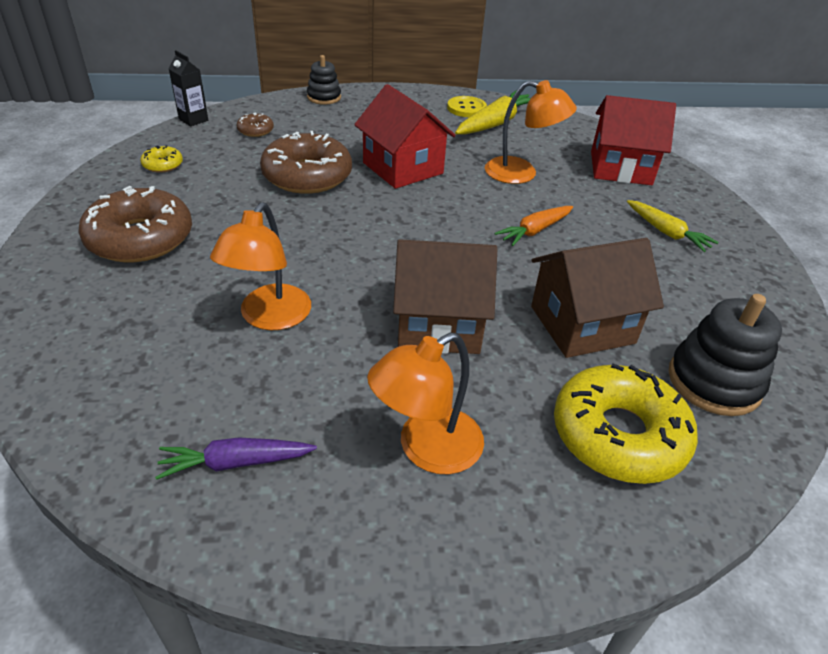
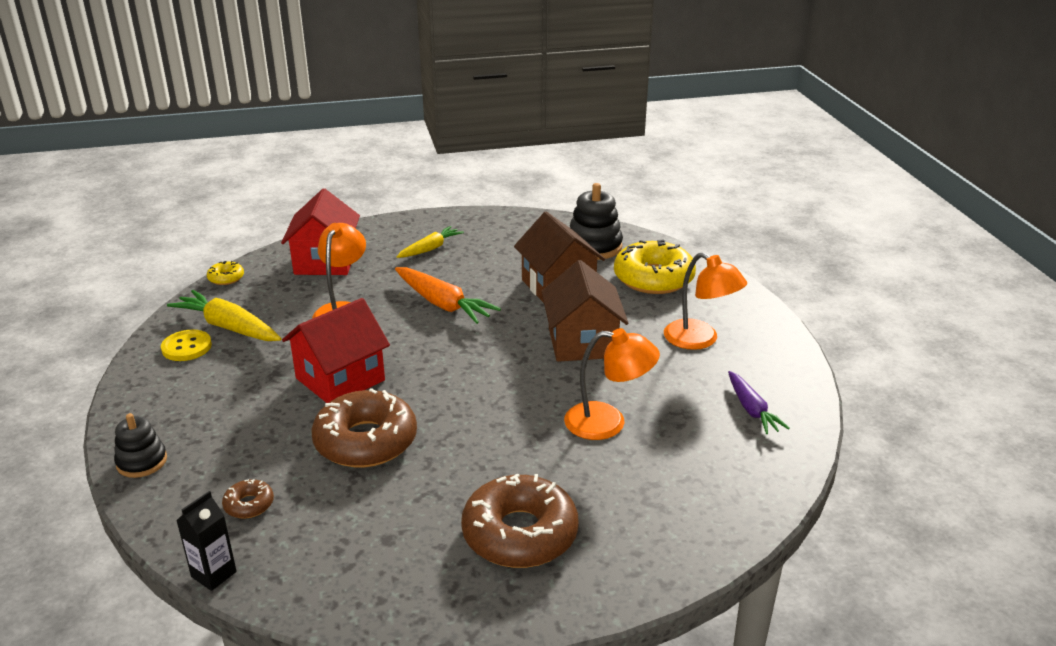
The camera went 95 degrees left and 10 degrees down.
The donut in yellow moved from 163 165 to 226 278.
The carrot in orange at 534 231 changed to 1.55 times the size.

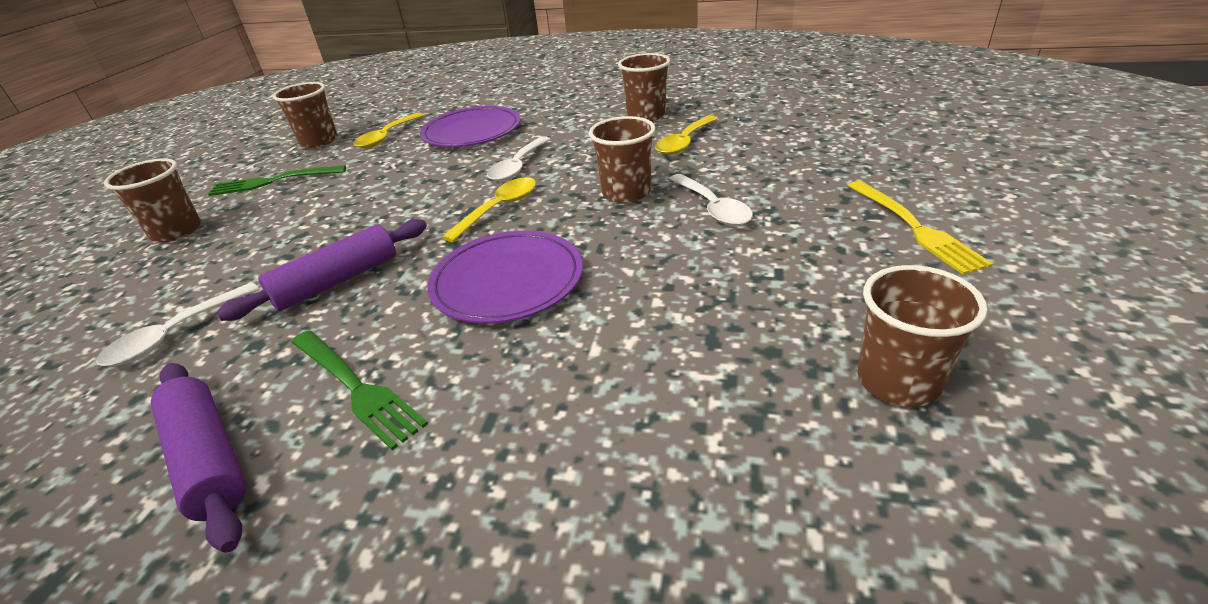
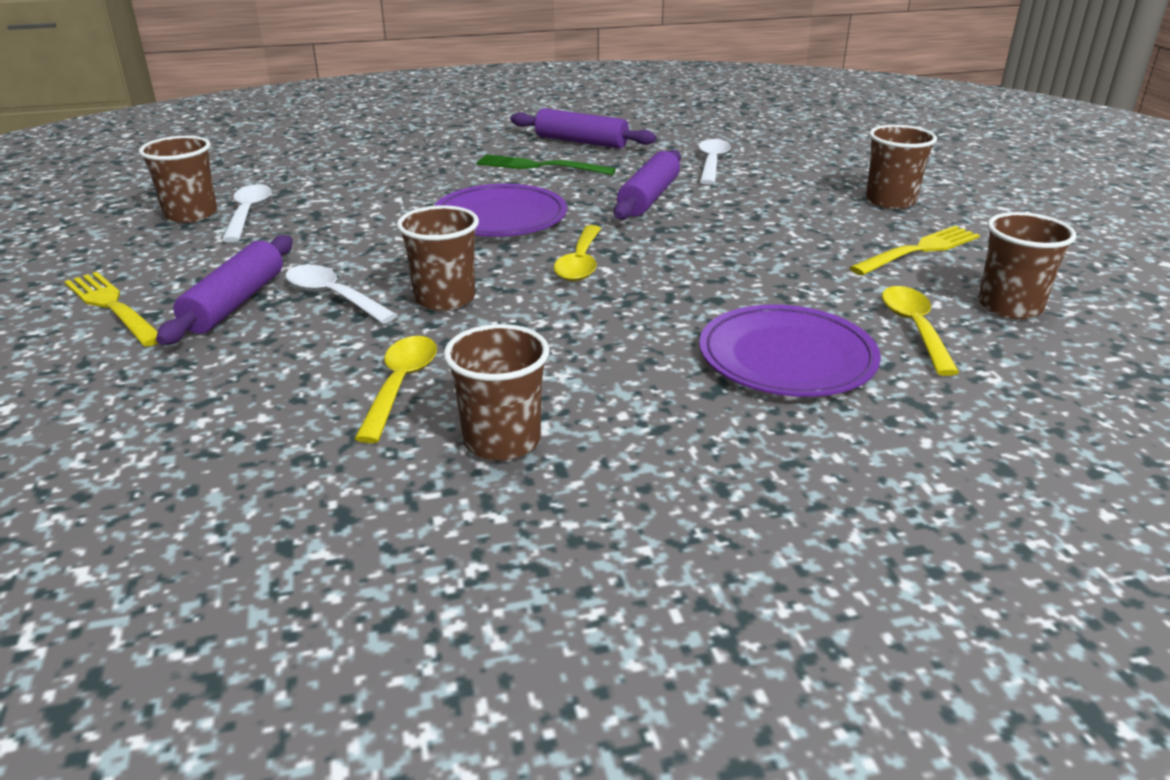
The camera went 150 degrees right and 5 degrees down.
The rolling pin in purple at 235 303 appeared.
The spoon in white moved from 518 166 to 248 214.
The fork in green at 273 181 became the fork in yellow at 919 250.

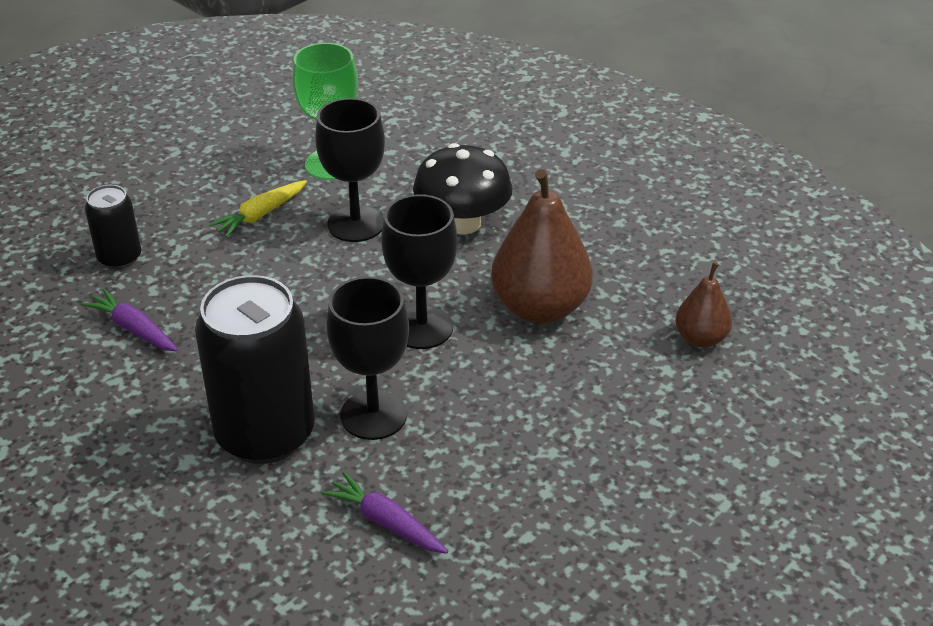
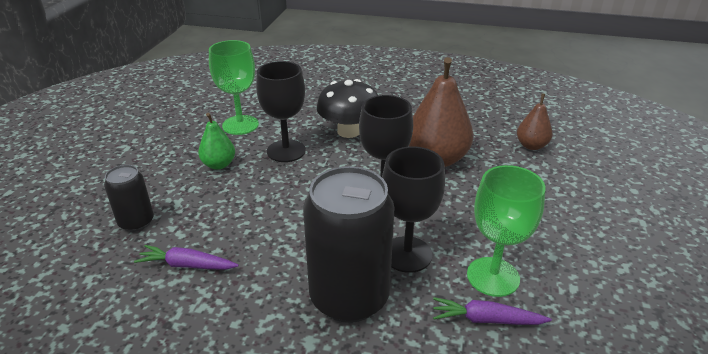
The camera went 30 degrees left and 5 degrees down.
The goblet in green at 493 276 appeared.
The carrot in yellow at 260 215 was replaced by the pear in green at 219 165.

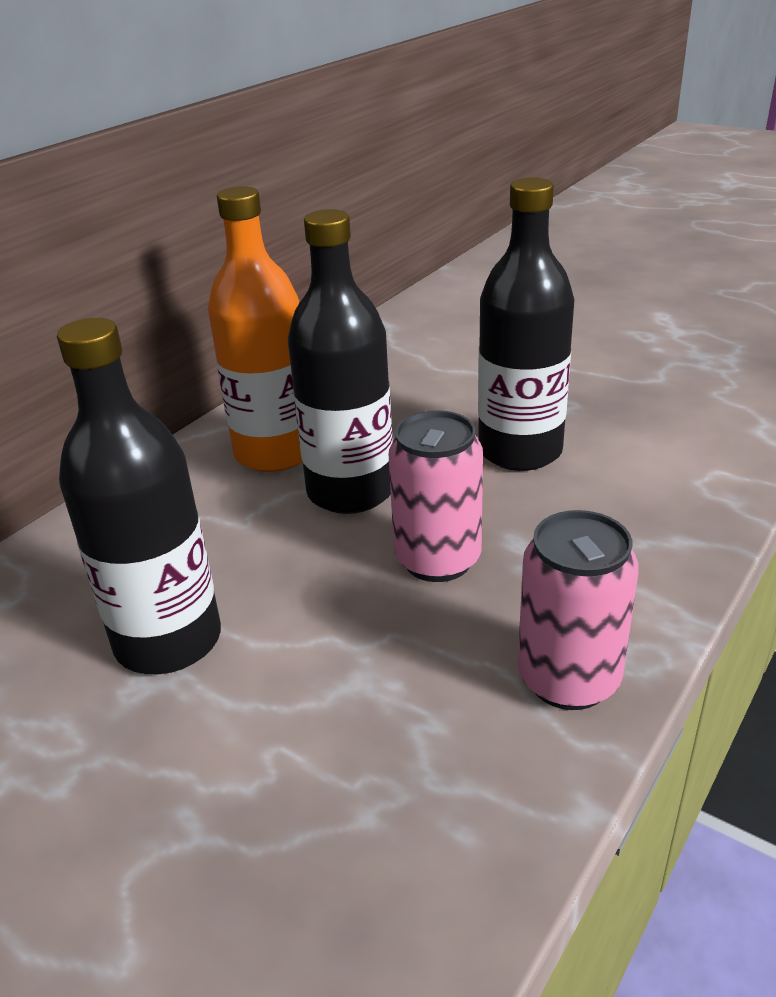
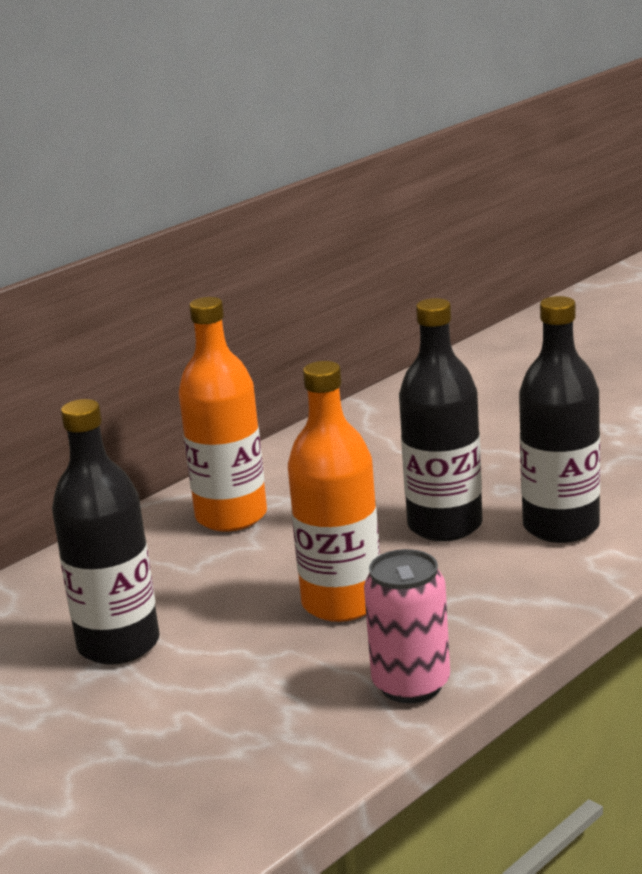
The camera went 10 degrees right and 10 degrees down.
The bottle in black moved from 350 492 to 561 527.
The can in pink at 437 560 was replaced by the bottle in orange at 342 603.

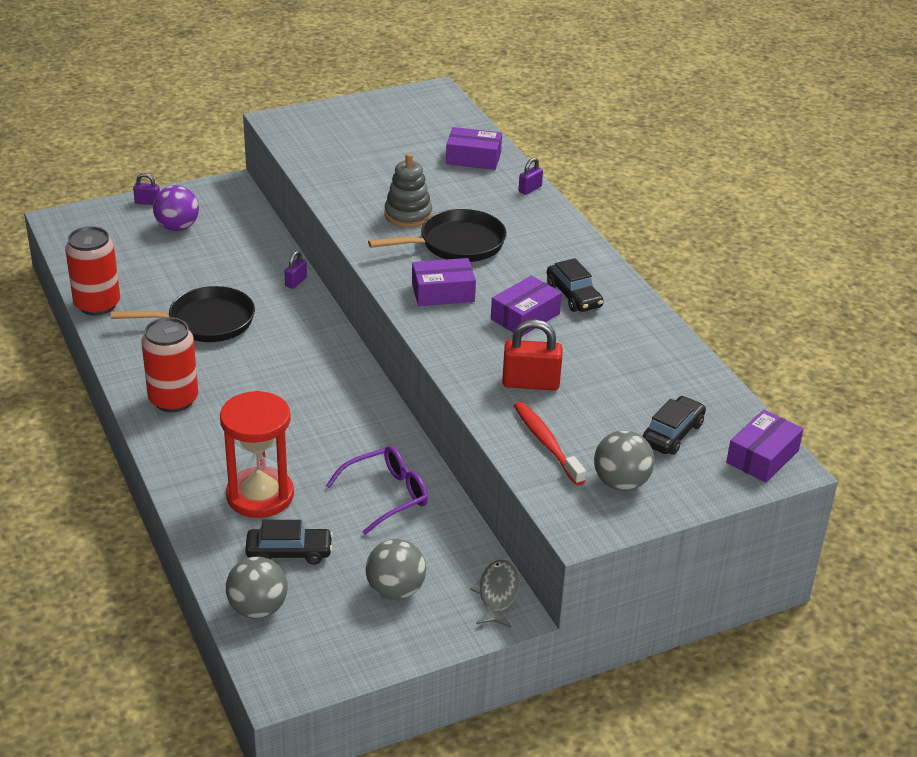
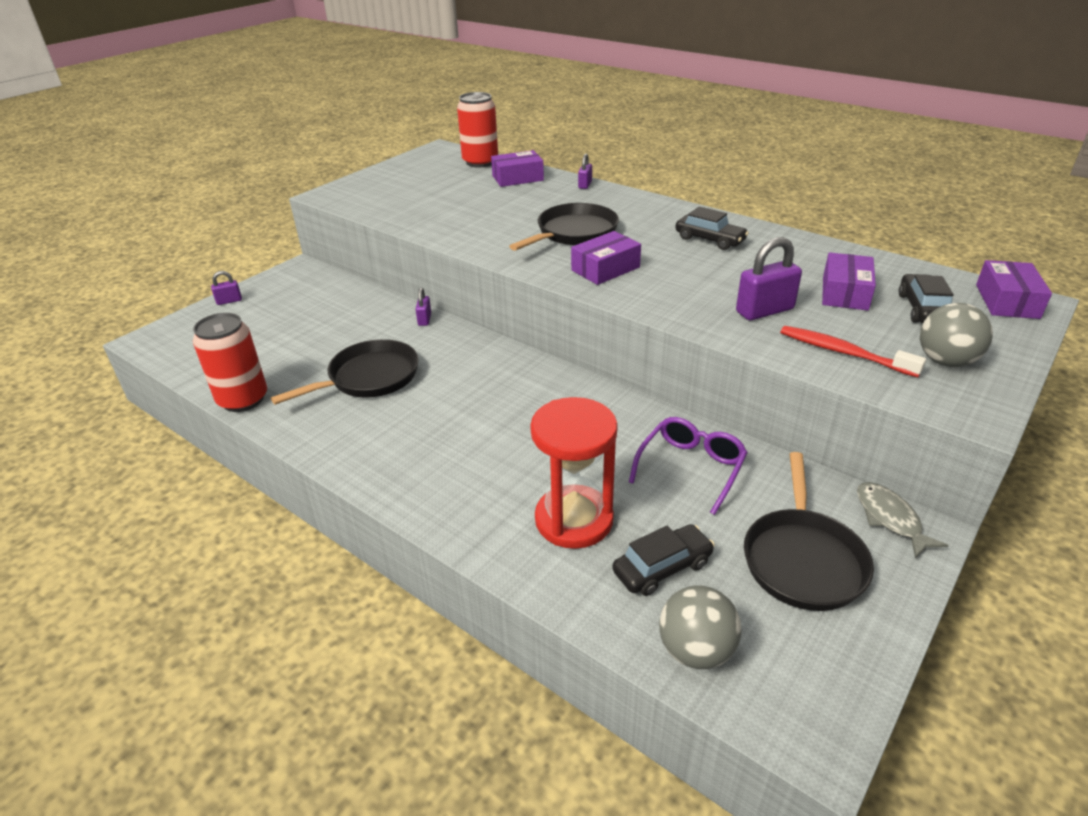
The camera went 25 degrees left and 0 degrees up.
The ball in purple at 177 227 disappeared.
The stacking toy in grey at 408 215 disappeared.
The can in red moved from 173 400 to 480 162.
The box in purple moved from 525 316 to 845 293.
The ball in grey at 395 590 was replaced by the pan in black at 802 559.
The padlock in red at 530 383 became the padlock in purple at 764 310.

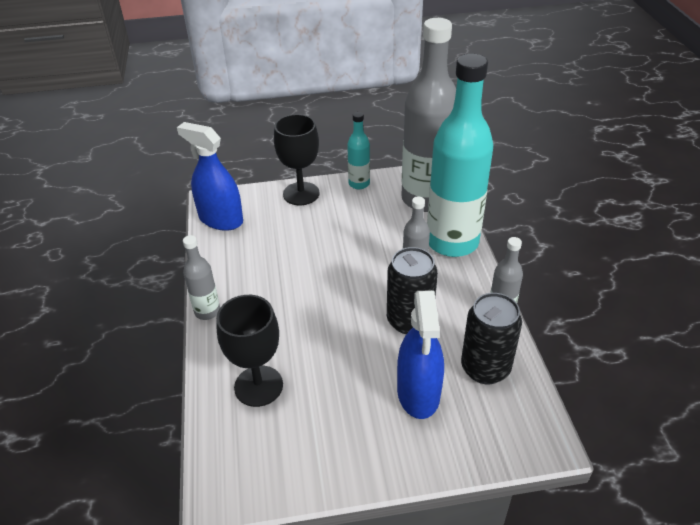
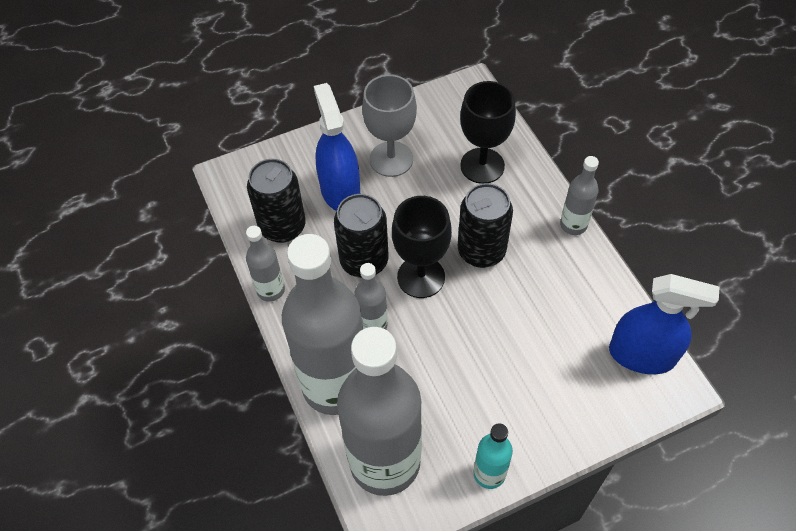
The camera went 165 degrees right and 15 degrees up.
The goblet in grey at 391 159 appeared.
The can in black at 481 251 appeared.
The goblet in black moved from 301 194 to 421 277.
The bottle in turquoise at 452 242 became the bottle in grey at 335 385.

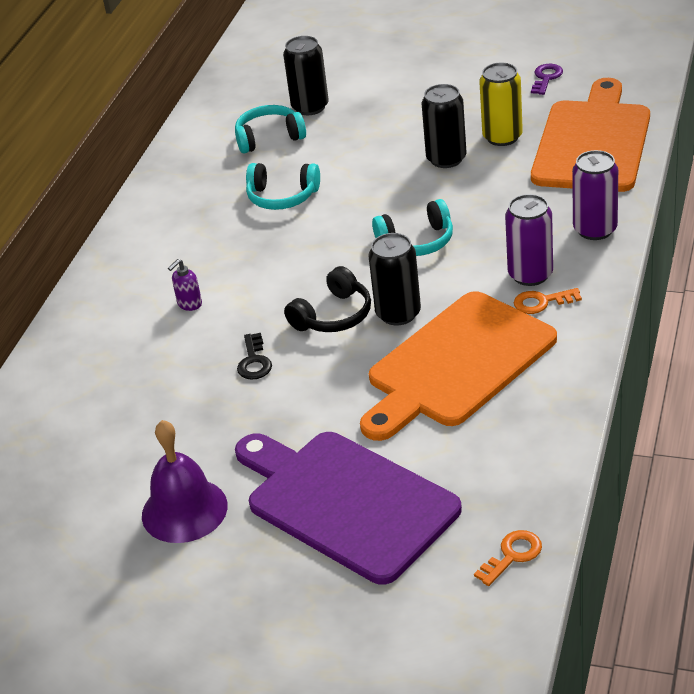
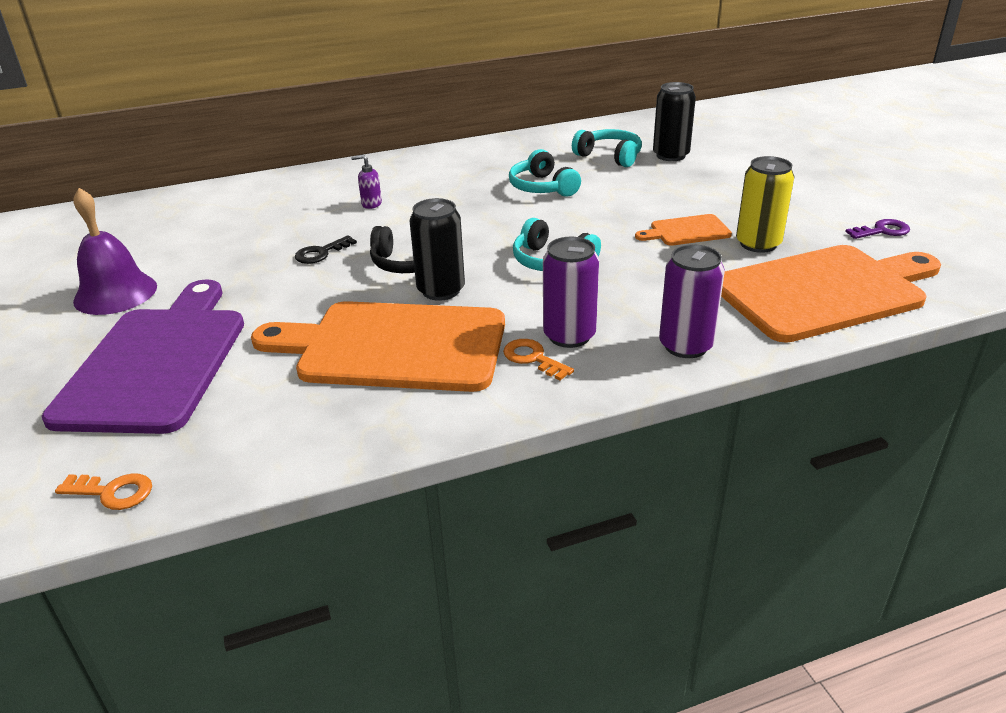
The camera went 50 degrees right and 5 degrees down.
The can in black at 446 159 was replaced by the cutting board in orange at 686 231.

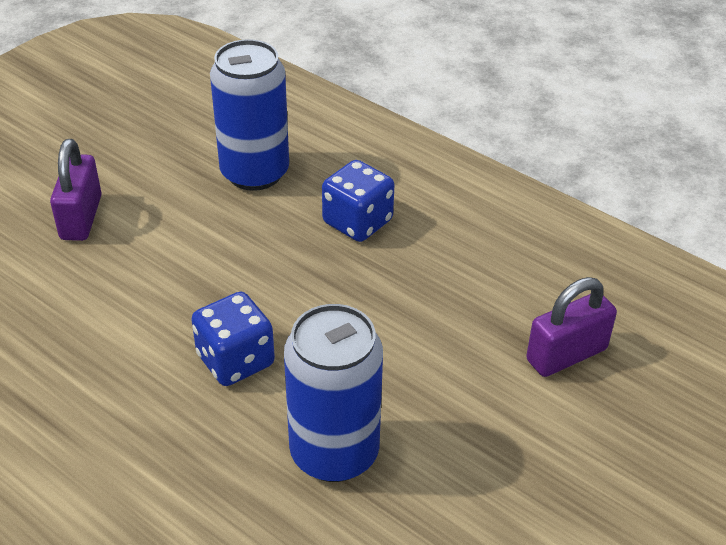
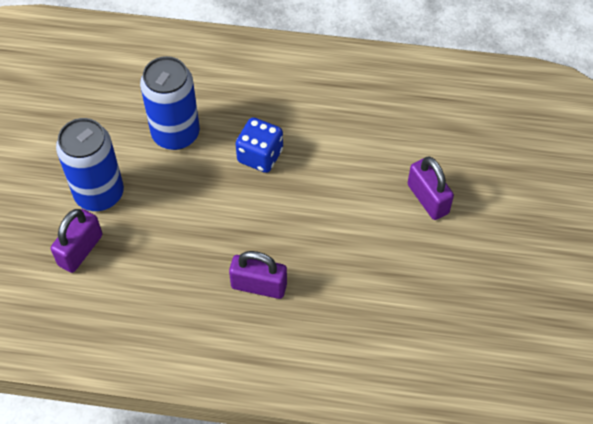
The camera went 150 degrees right and 15 degrees up.
The can in blue moved from 254 173 to 99 194.
The dice in blue at 357 222 was replaced by the padlock in purple at 259 286.

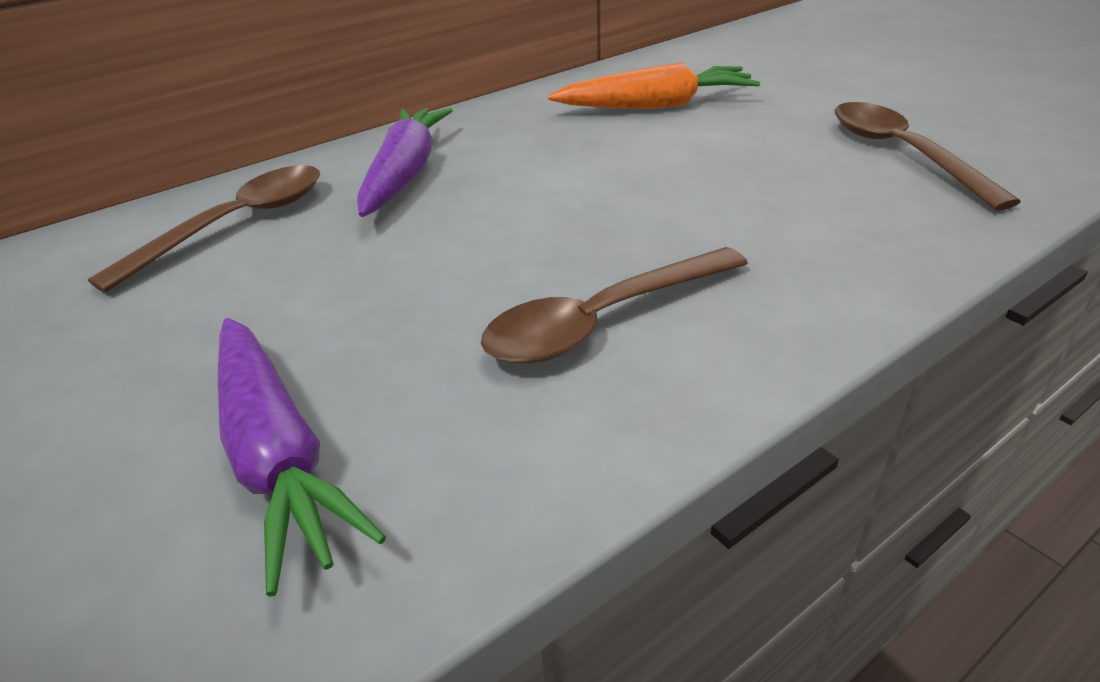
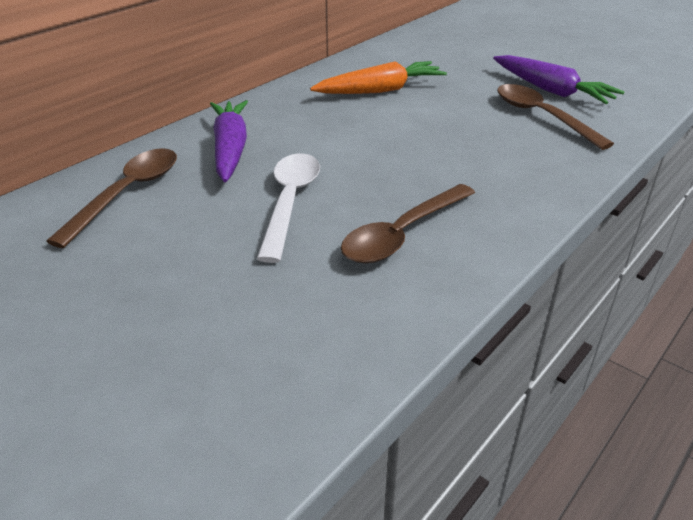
The camera went 15 degrees left and 0 degrees up.
The spoon in white at 290 201 appeared.
The carrot in purple moved from 278 455 to 551 90.

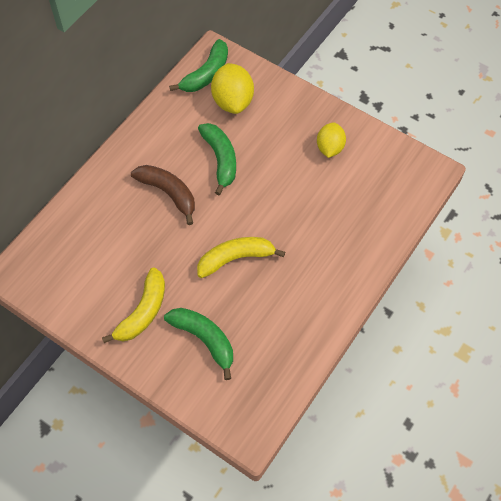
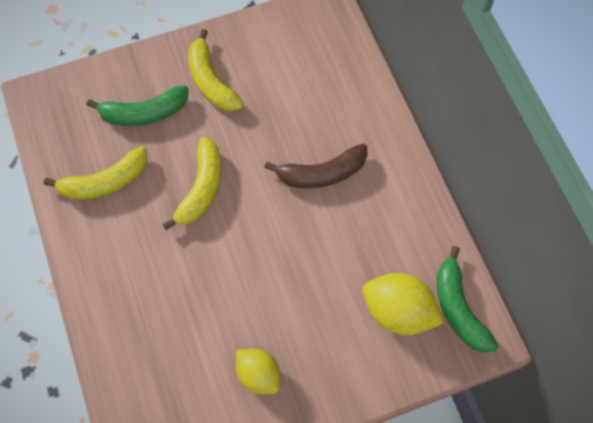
The camera went 125 degrees right and 5 degrees up.
The banana in green at 220 159 disappeared.
The banana in yellow at 105 182 appeared.

